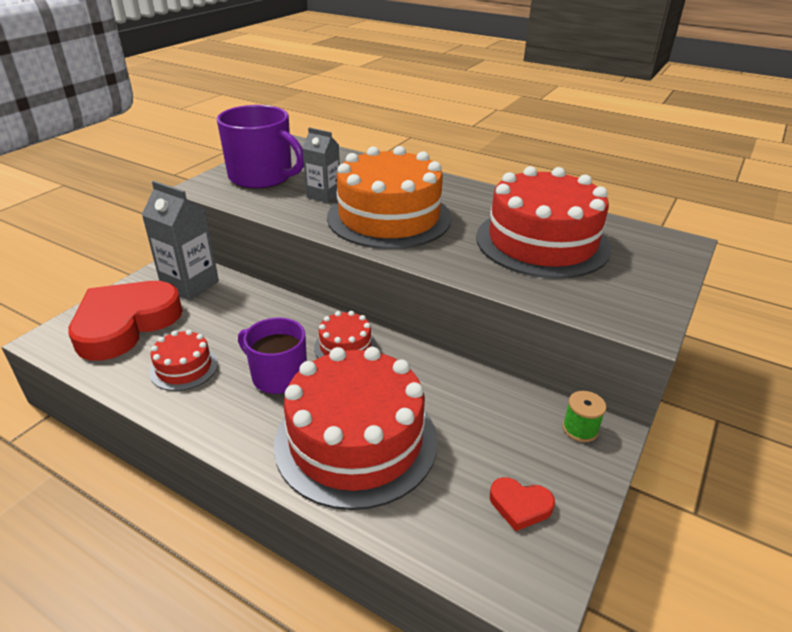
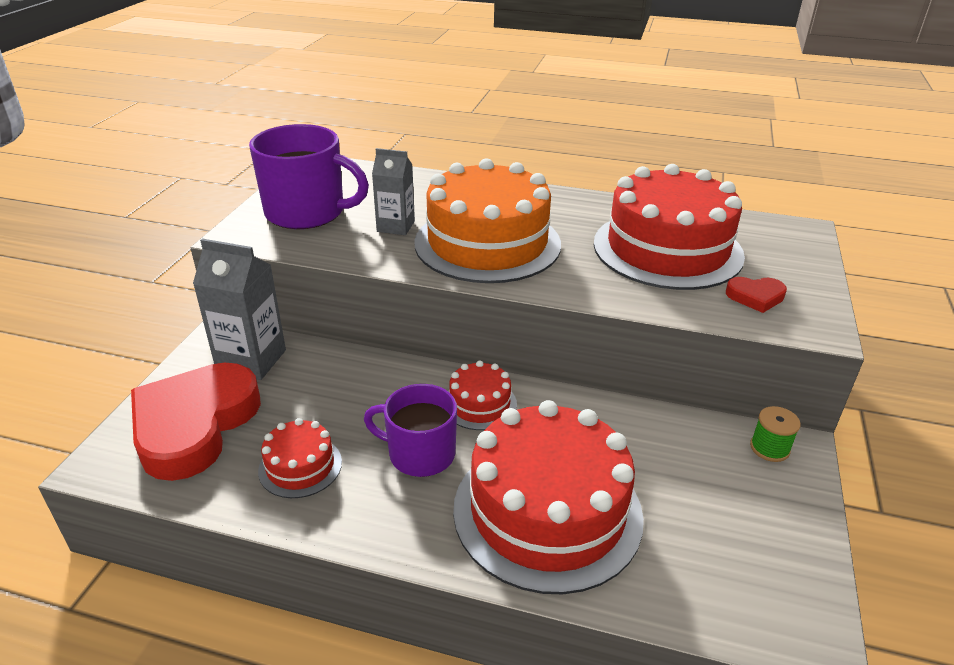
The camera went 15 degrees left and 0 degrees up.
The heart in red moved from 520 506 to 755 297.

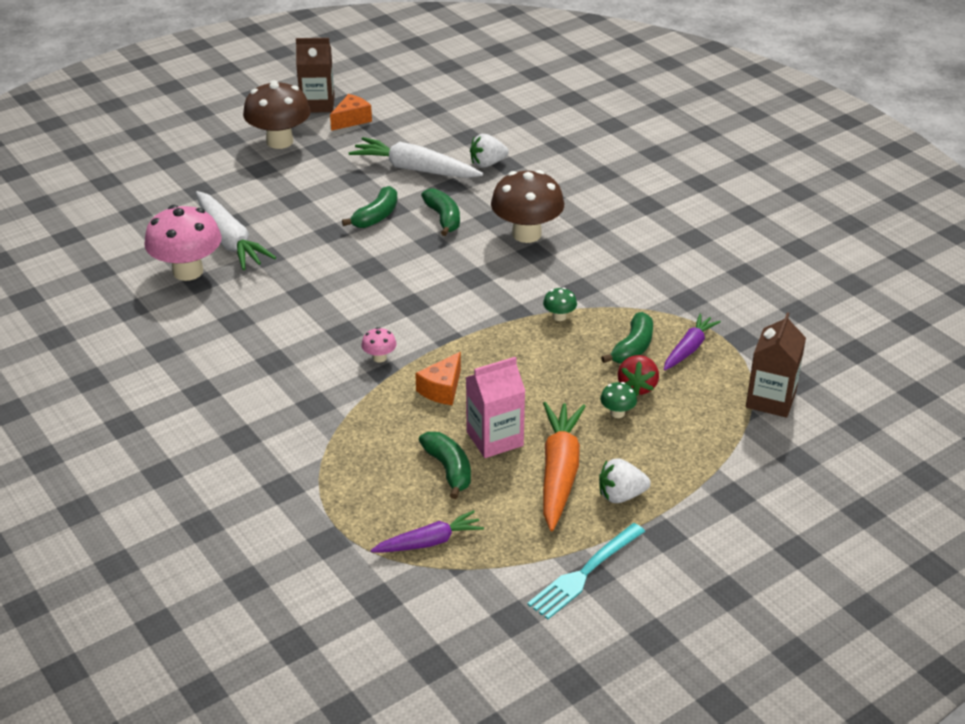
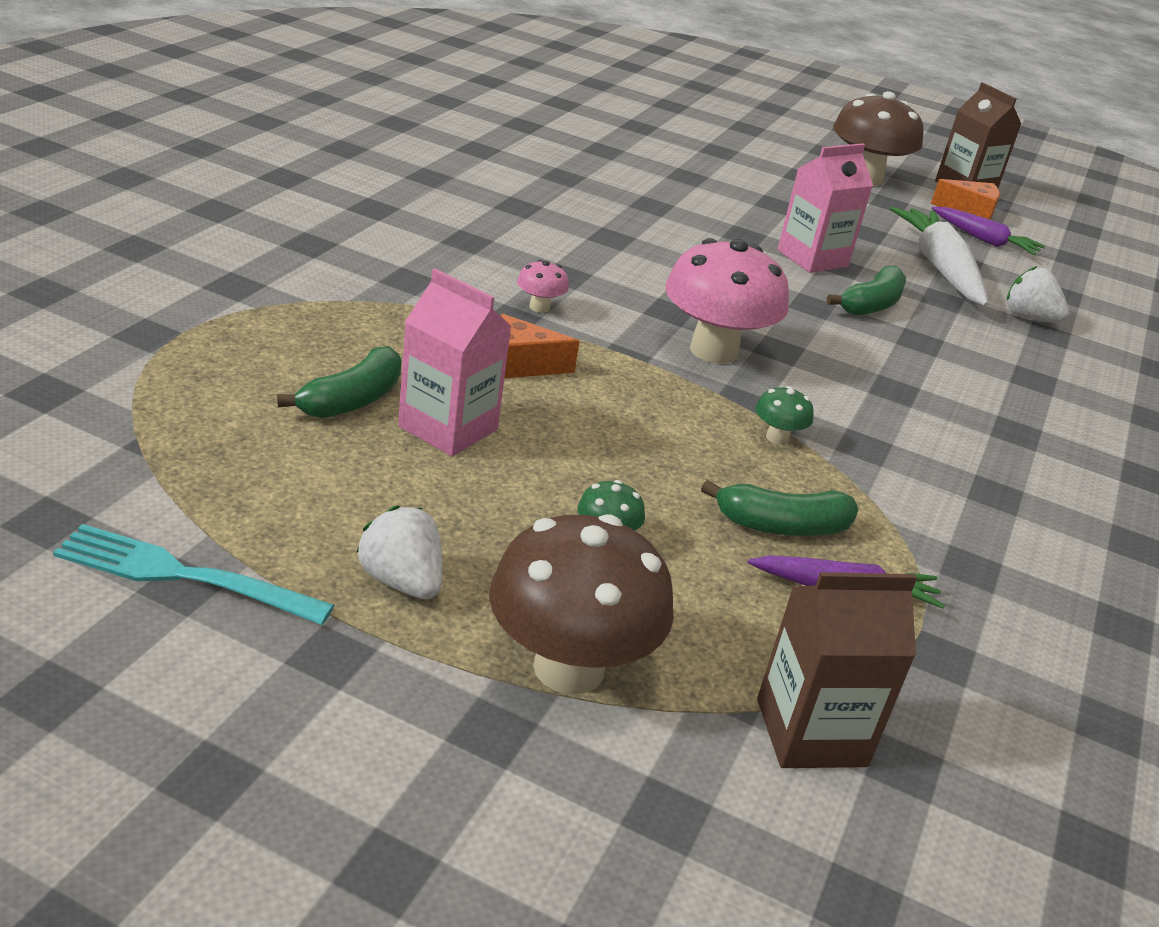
The camera went 55 degrees right and 5 degrees down.
The carrot in white at 229 240 disappeared.
The carrot in orange at 559 472 disappeared.
The strawberry in red at 637 387 disappeared.
The mushroom in pink moved from 188 271 to 713 351.
The carrot in purple moved from 429 542 to 984 240.
The mushroom in brown moved from 526 234 to 569 667.
The banana in green at 376 216 was replaced by the carton in pink at 812 258.

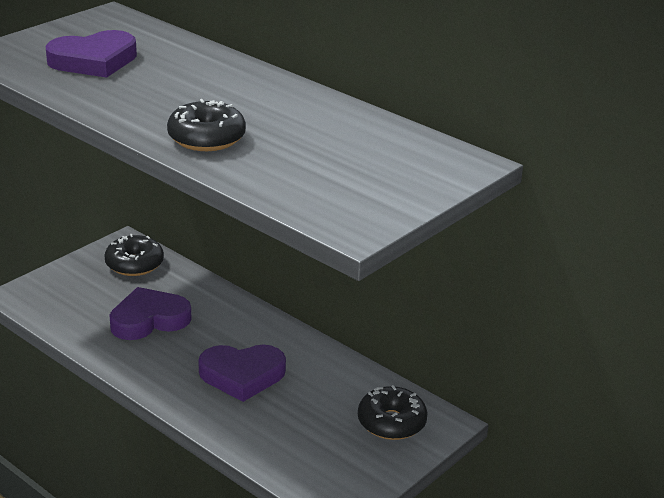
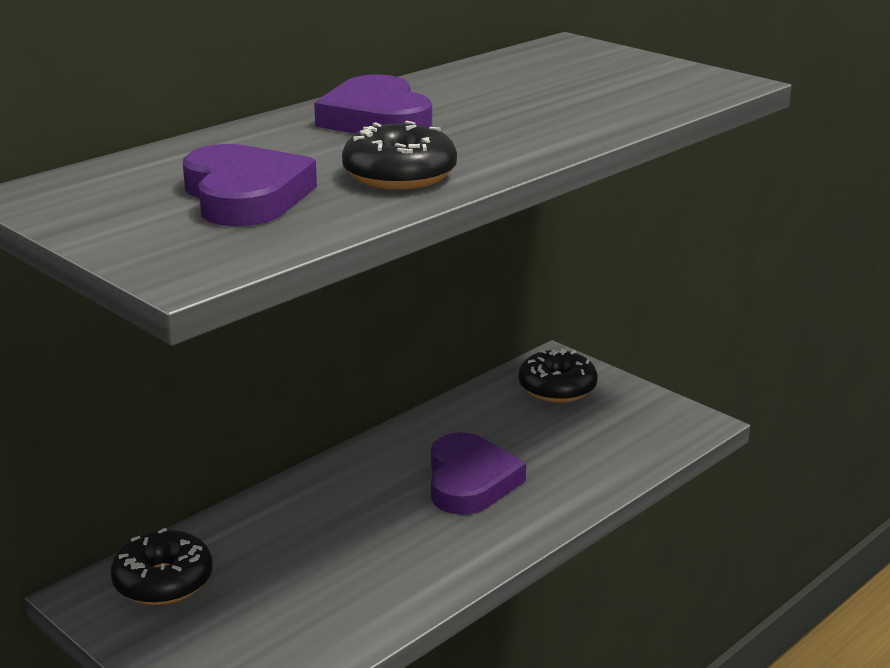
The camera went 85 degrees left and 5 degrees down.
The heart in purple moved from 149 319 to 376 119.
The donut in black moved from 206 138 to 399 175.

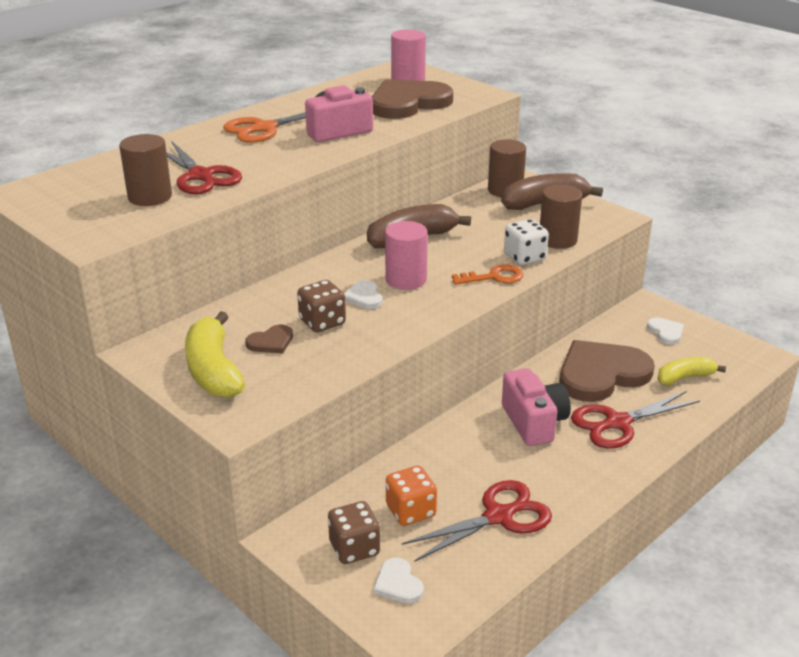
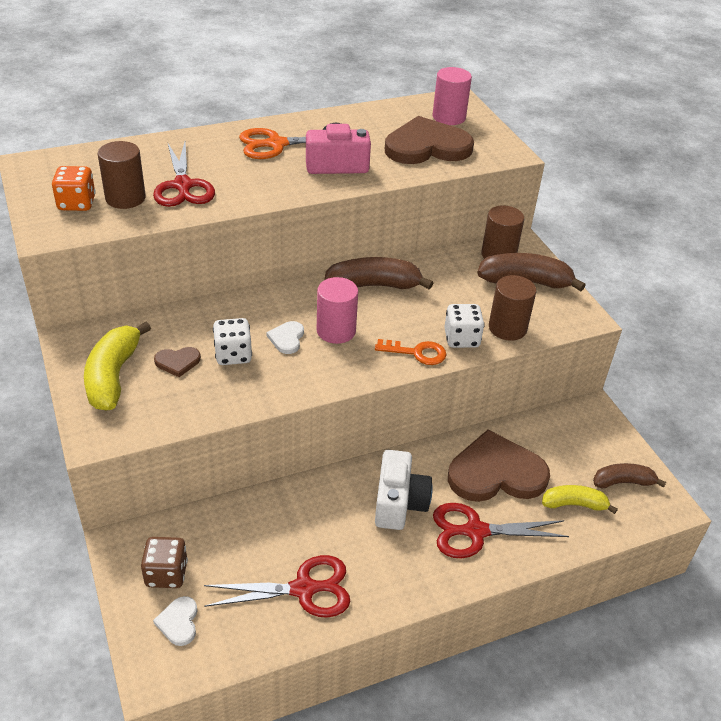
The camera went 20 degrees right and 10 degrees up.
The heart in white at 665 332 disappeared.
The banana in brown at 623 482 appeared.
The dice in orange moved from 410 511 to 77 203.
The dice in brown at 322 322 became the dice in white at 233 355.
The camera in pink at 534 422 became the camera in white at 399 503.

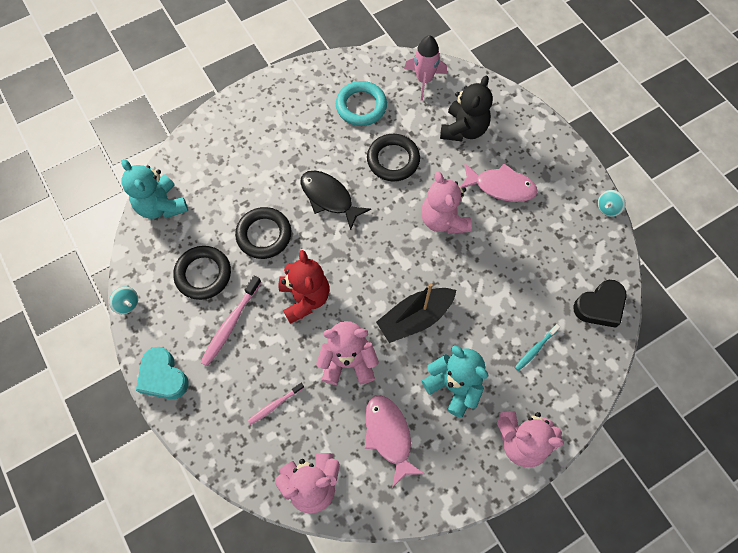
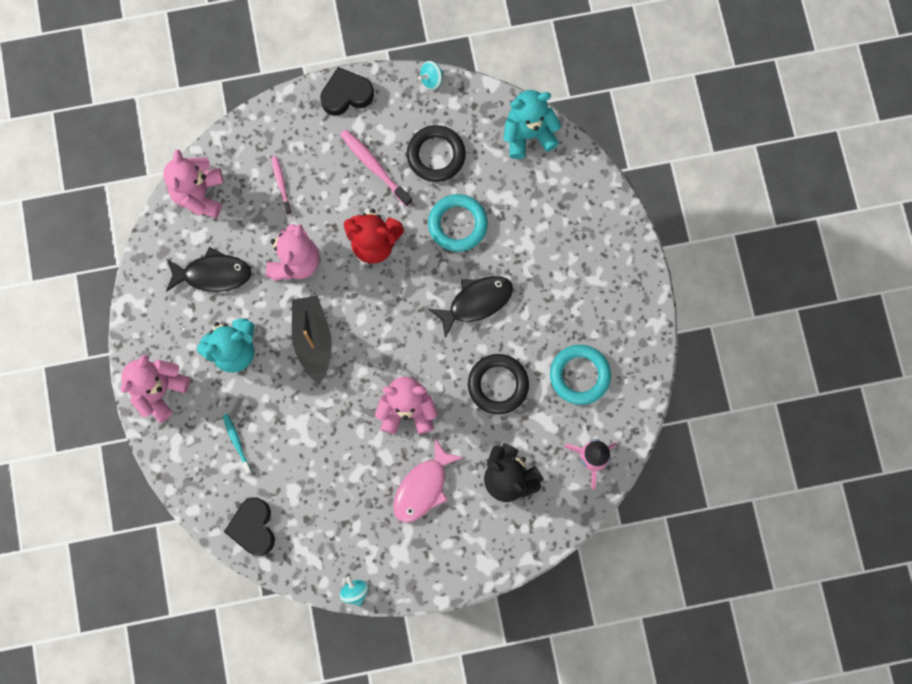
The camera went 110 degrees right and 10 degrees up.
The heart in turquoise at 163 377 became the heart in black at 346 95.
The ring in black at 264 235 became the ring in turquoise at 457 224.
The fish in pink at 389 435 became the fish in black at 213 274.

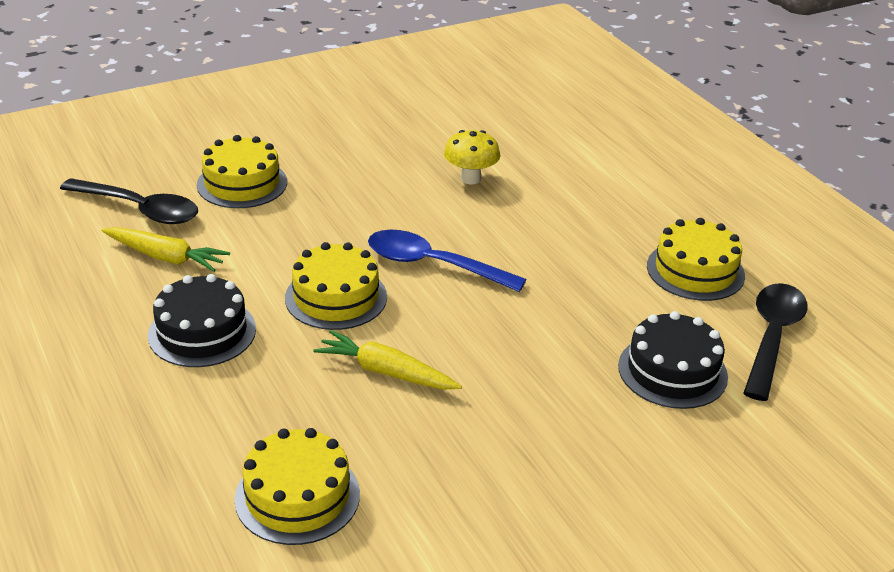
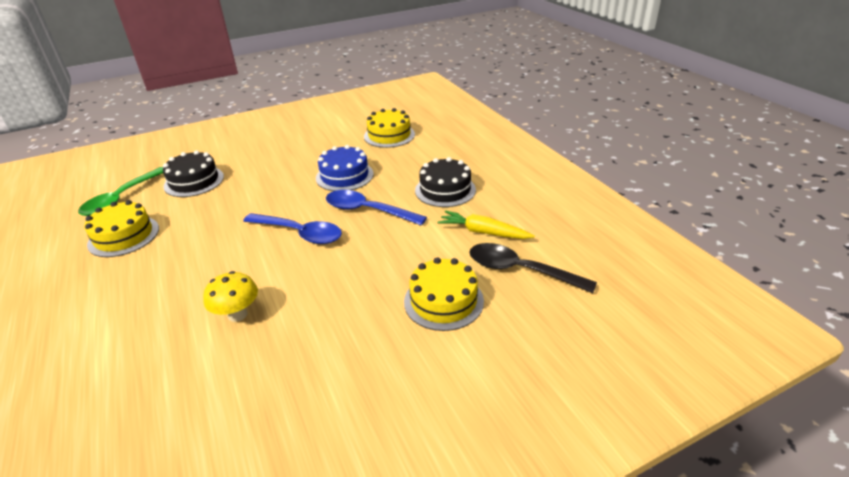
The camera went 175 degrees left and 0 degrees up.
The cake in yellow at 336 297 was replaced by the spoon in blue at 367 211.
The carrot in yellow at 386 372 was replaced by the cake in blue at 344 176.
The spoon in black at 772 337 became the spoon in green at 122 198.

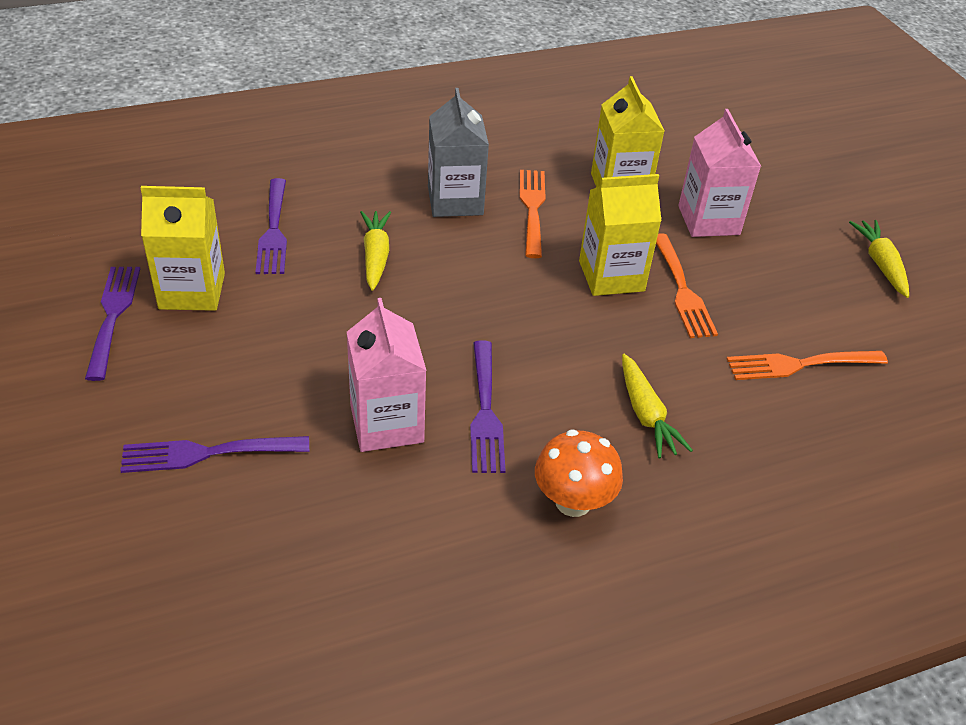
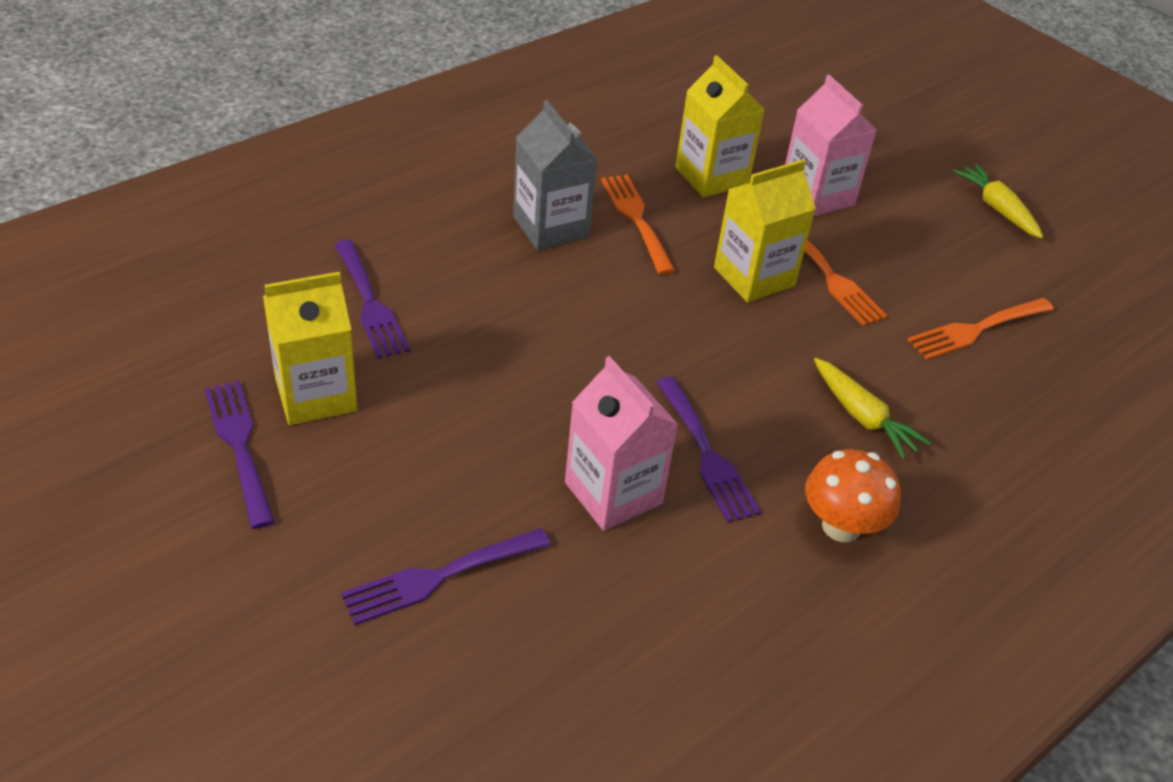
The camera went 20 degrees left and 0 degrees up.
The carrot in yellow at 375 256 disappeared.

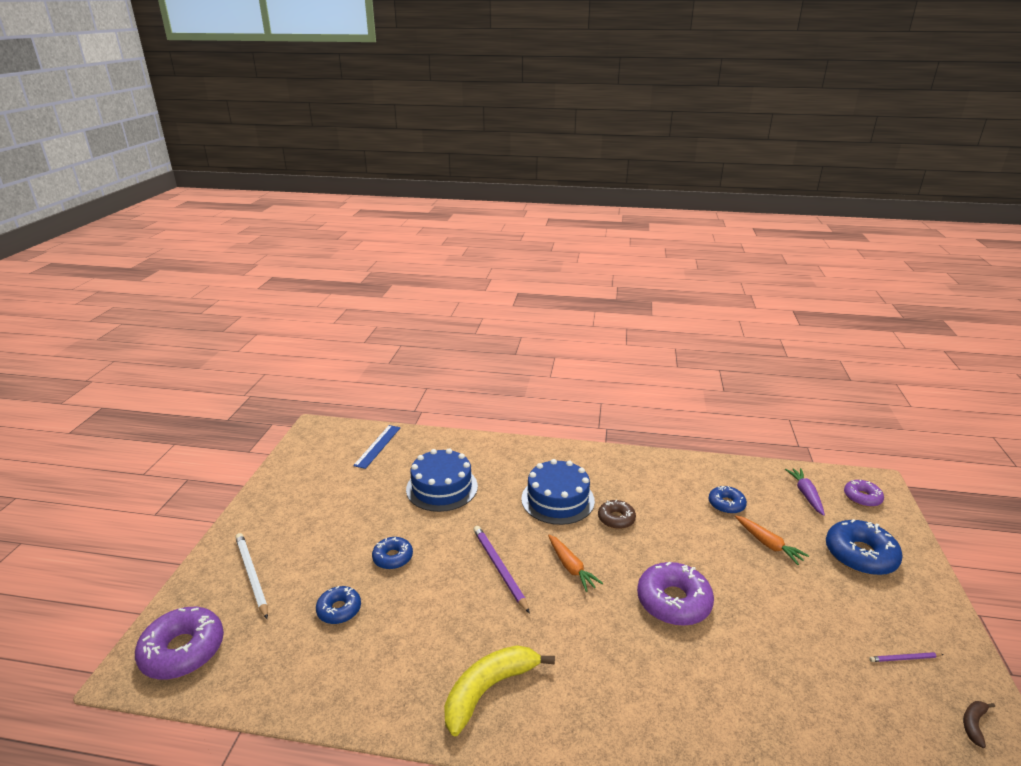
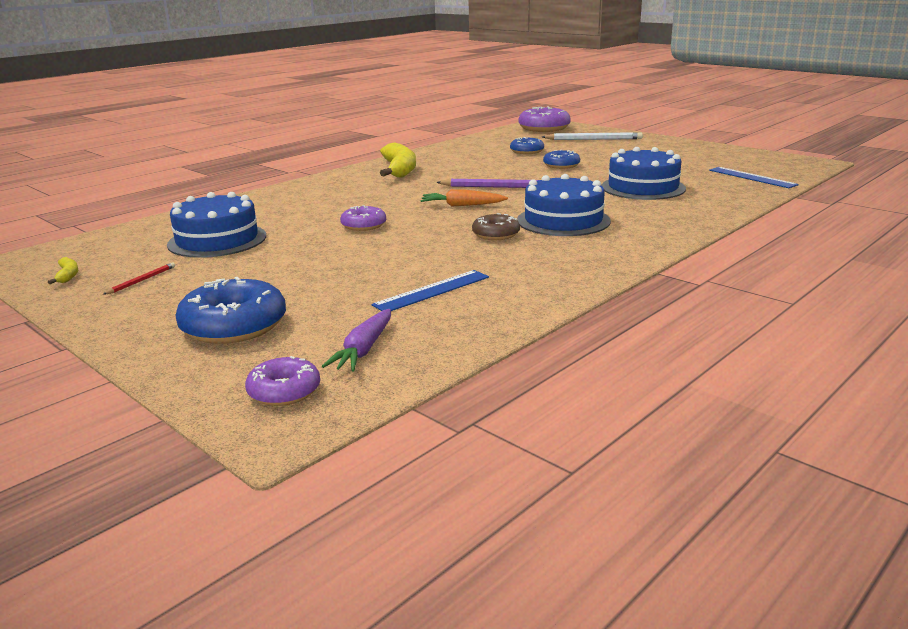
The camera went 125 degrees right and 5 degrees down.
The carrot in orange at 768 544 disappeared.
The cake in blue at 217 240 appeared.
The donut in blue at 726 504 was replaced by the ruler in blue at 432 291.
The pencil in purple at 904 658 became the pencil in red at 142 280.
The banana in brown at 974 724 became the banana in yellow at 68 275.
The carrot in purple at 805 494 turned 75 degrees clockwise.
The donut in purple at 673 601 changed to 0.59 times the size.

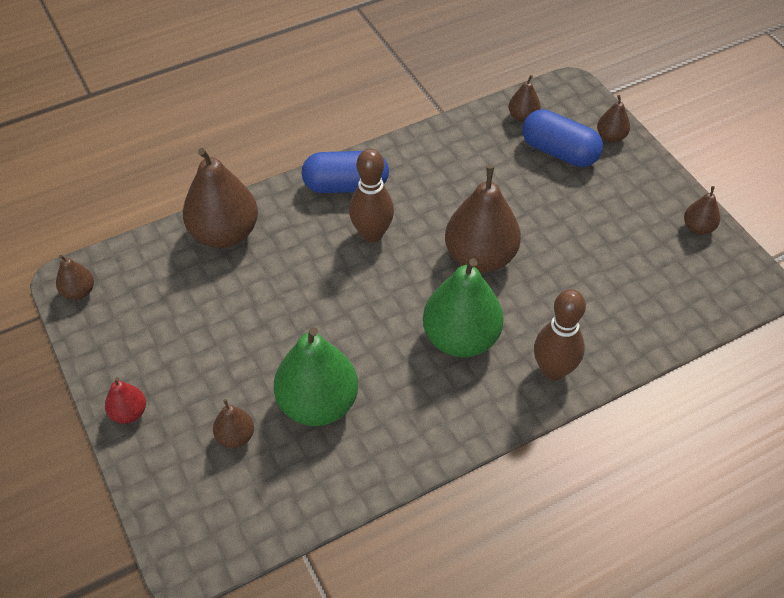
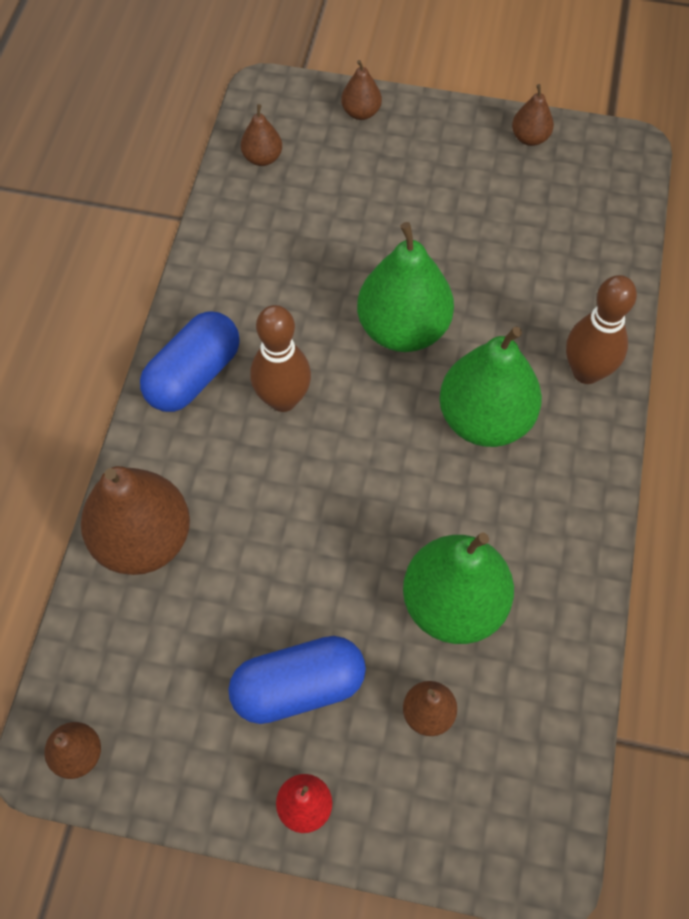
The camera went 50 degrees left and 10 degrees up.
The capsule in blue moved from 559 152 to 298 687.
The pear in brown at 480 257 became the pear in green at 403 329.

